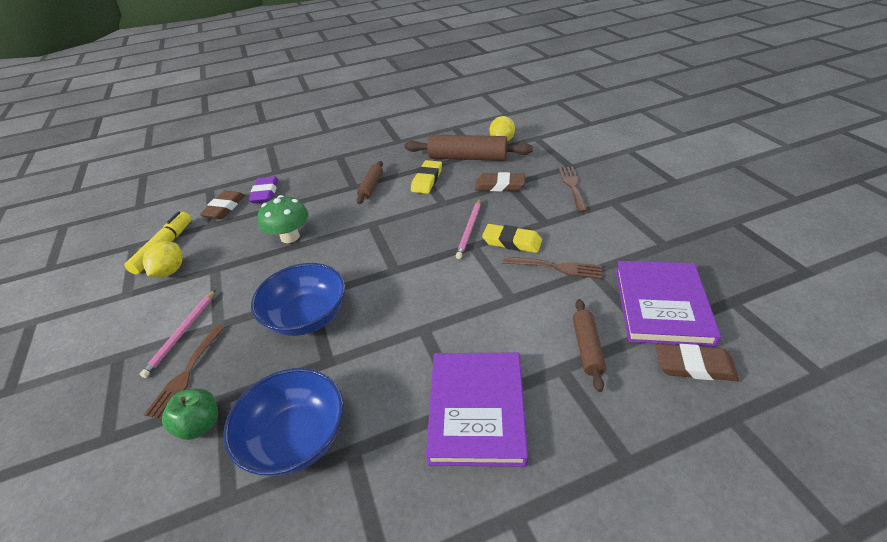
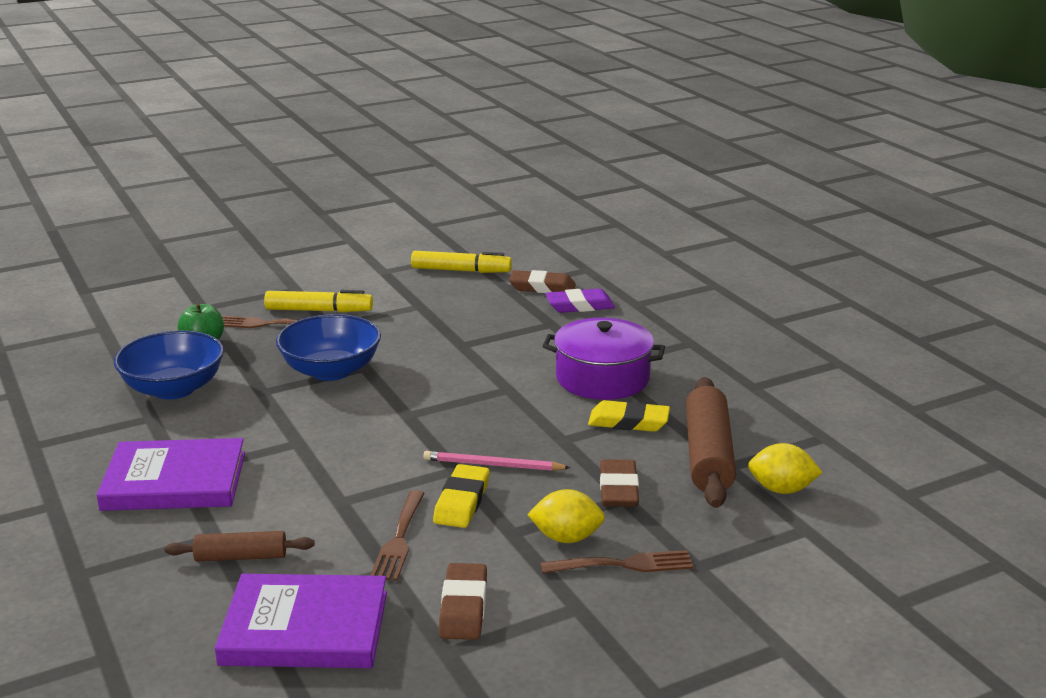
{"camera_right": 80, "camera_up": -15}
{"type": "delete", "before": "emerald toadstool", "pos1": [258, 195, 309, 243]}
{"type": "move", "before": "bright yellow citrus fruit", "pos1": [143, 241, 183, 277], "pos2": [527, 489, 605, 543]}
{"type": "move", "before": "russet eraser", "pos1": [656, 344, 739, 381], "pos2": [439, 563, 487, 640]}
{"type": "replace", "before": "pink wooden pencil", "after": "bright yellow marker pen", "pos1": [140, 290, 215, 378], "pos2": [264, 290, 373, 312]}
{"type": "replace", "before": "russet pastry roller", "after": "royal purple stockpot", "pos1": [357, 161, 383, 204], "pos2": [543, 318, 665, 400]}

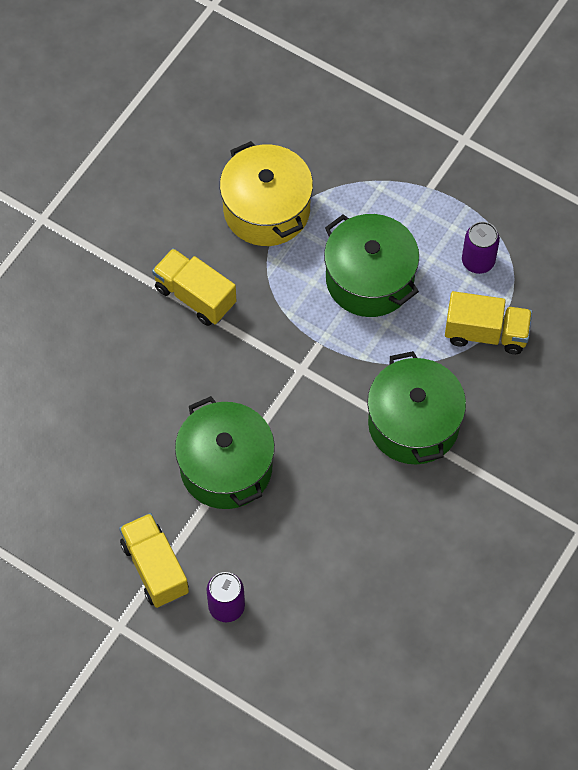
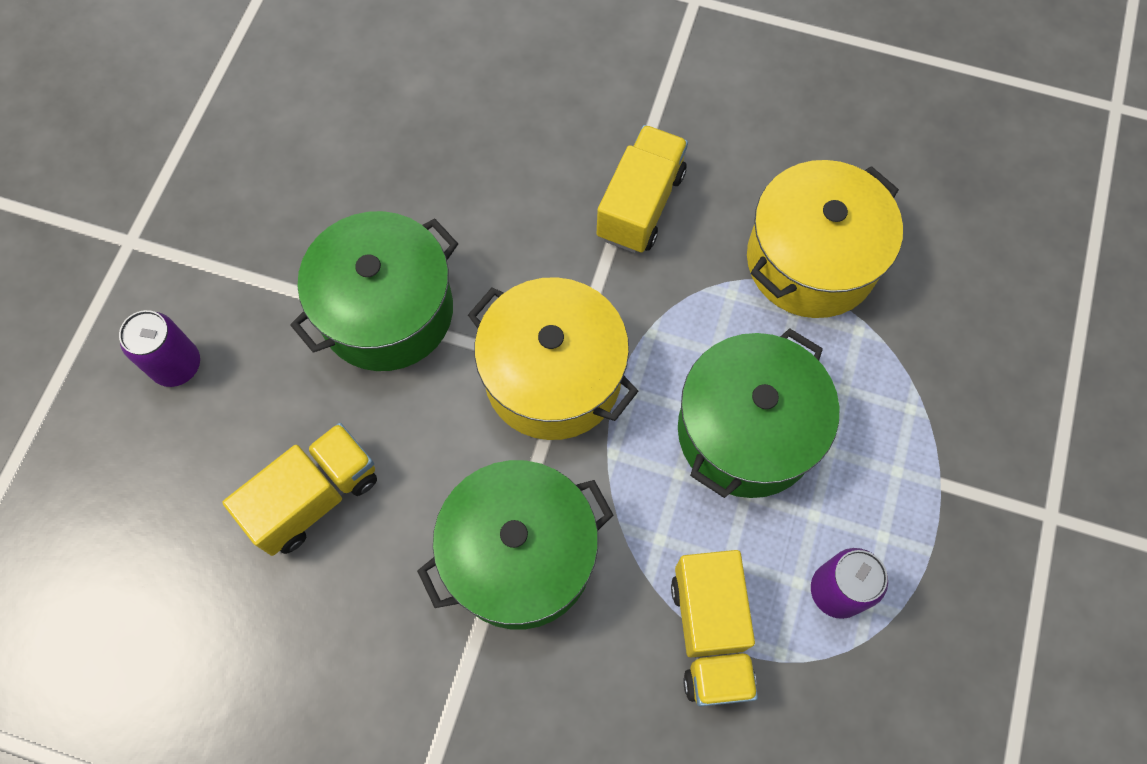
{"camera_right": 75, "camera_up": 5}
{"type": "insert", "after": "bright yellow stockpot", "pos2": [468, 277, 639, 440]}
{"type": "move", "before": "bright yellow lorry", "pos1": [119, 513, 189, 608], "pos2": [222, 423, 377, 556]}

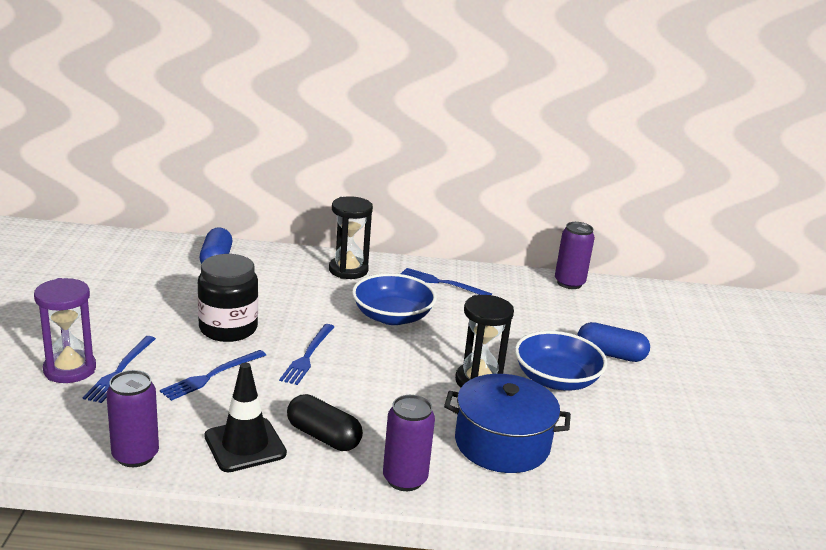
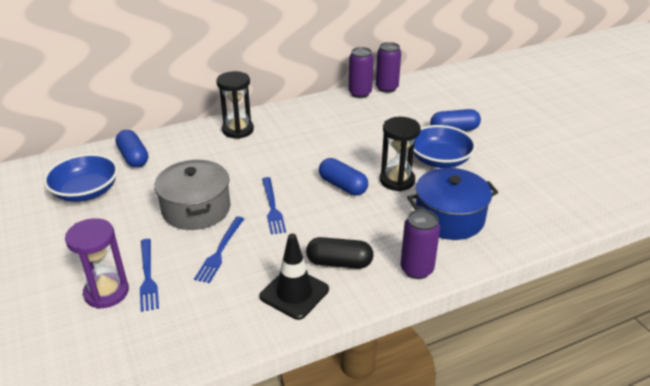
{"camera_right": -25, "camera_up": 10}
{"type": "delete", "before": "cobalt fork", "pos1": [400, 268, 492, 295]}
{"type": "insert", "after": "cobalt pill", "pos2": [319, 158, 368, 196]}
{"type": "move", "before": "royal purple tin", "pos1": [106, 370, 159, 467], "pos2": [349, 47, 374, 98]}
{"type": "move", "before": "cobalt serving bowl", "pos1": [352, 273, 437, 325], "pos2": [43, 154, 118, 202]}
{"type": "replace", "before": "jet-black jar", "after": "ash-grey stockpot", "pos1": [198, 254, 258, 342], "pos2": [154, 160, 230, 230]}

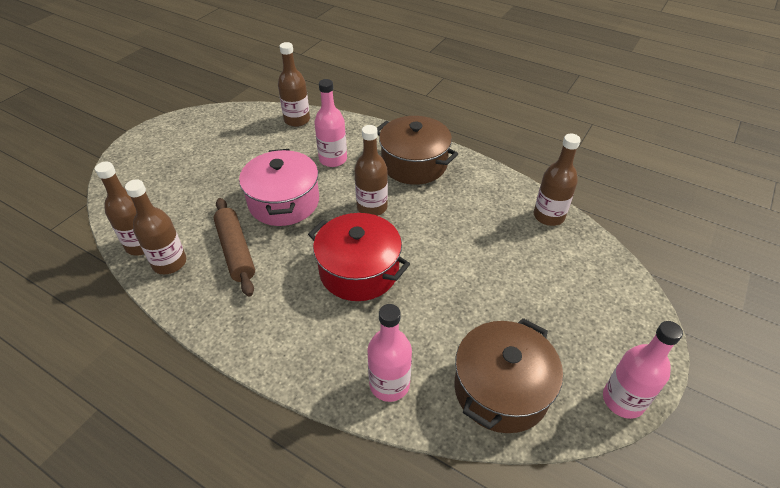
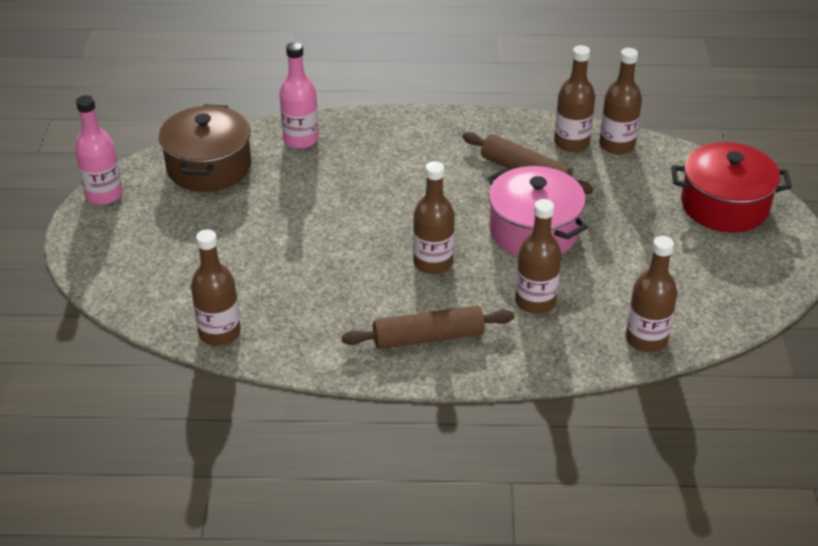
{"camera_right": 150, "camera_up": -5}
{"type": "move", "before": "red stockpot", "pos1": [308, 213, 410, 301], "pos2": [671, 142, 792, 232]}
{"type": "replace", "before": "russet stockpot", "after": "russet pastry roller", "pos1": [377, 116, 458, 185], "pos2": [342, 305, 515, 349]}
{"type": "recolor", "before": "pink flask", "after": "russet flask", "pos1": [315, 79, 347, 167], "pos2": [515, 199, 561, 314]}

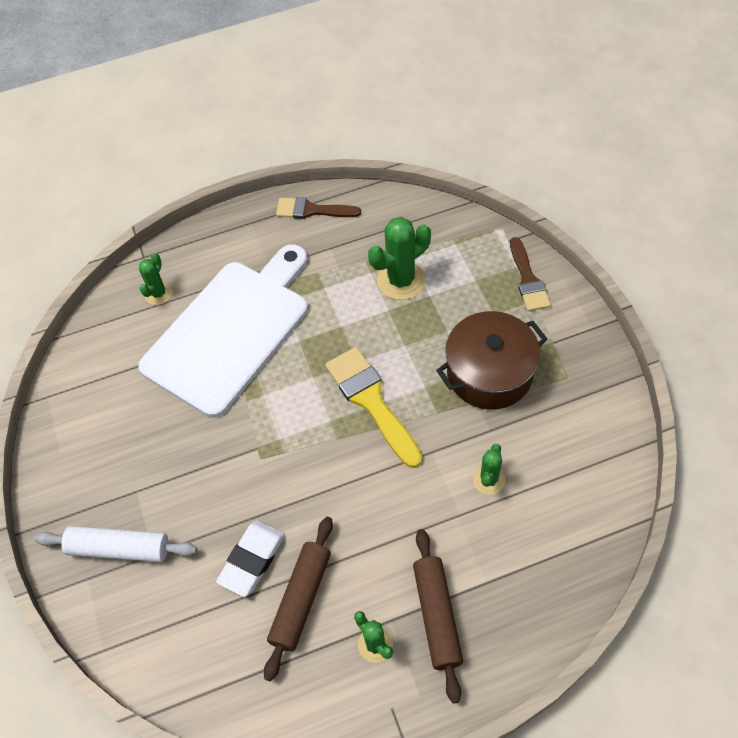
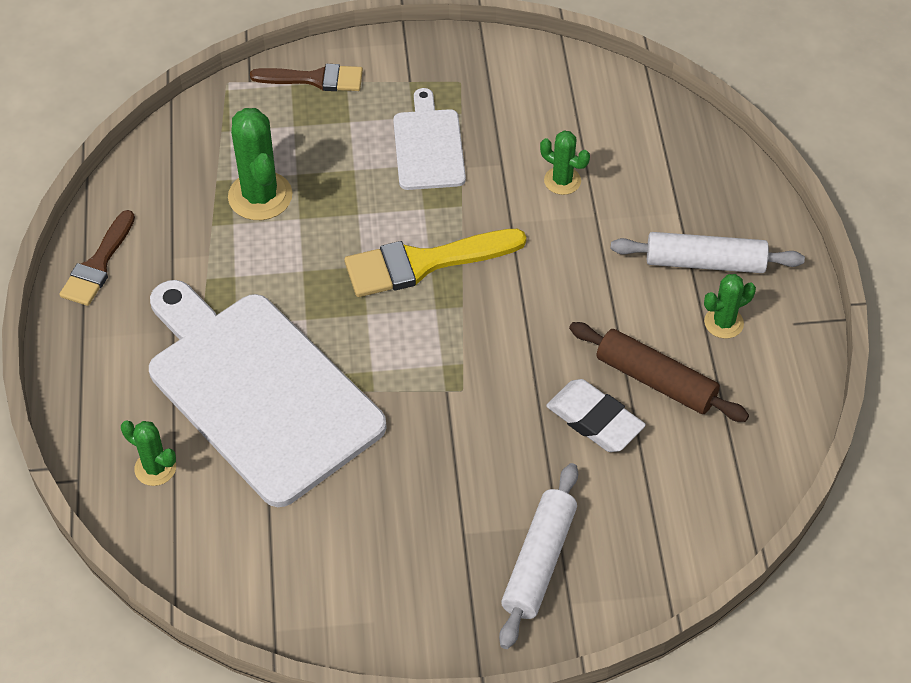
{"camera_right": -80, "camera_up": -5}
{"type": "replace", "before": "russet stockpot", "after": "snow-white chopping board", "pos1": [436, 311, 547, 410], "pos2": [393, 88, 466, 190]}
{"type": "recolor", "before": "russet pastry roller", "after": "snow-white pastry roller", "pos1": [413, 529, 463, 703], "pos2": [611, 232, 805, 273]}

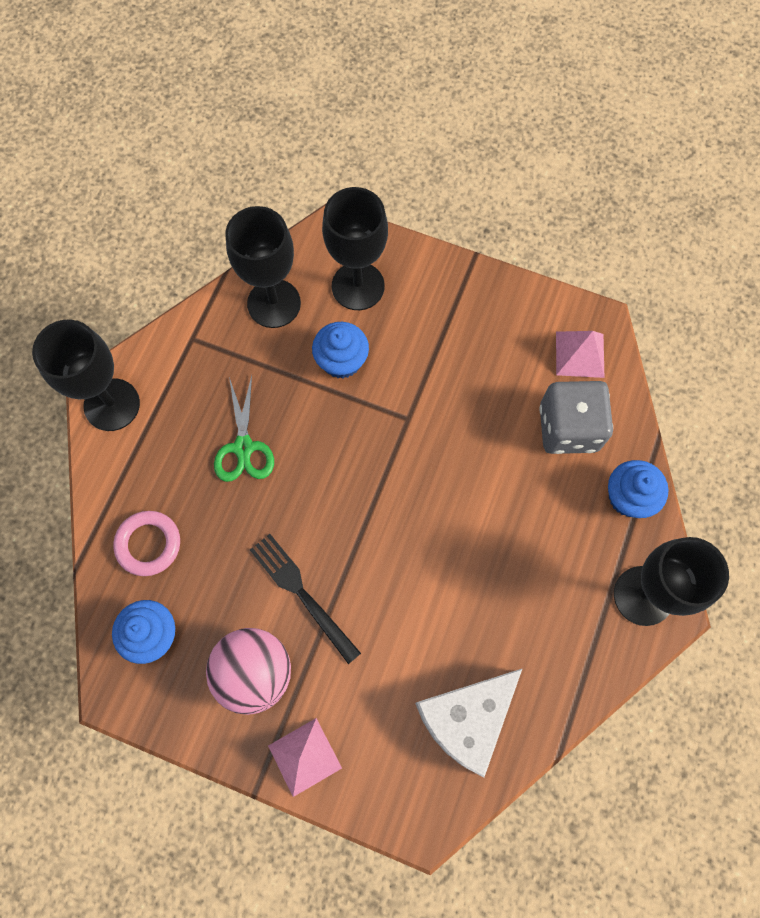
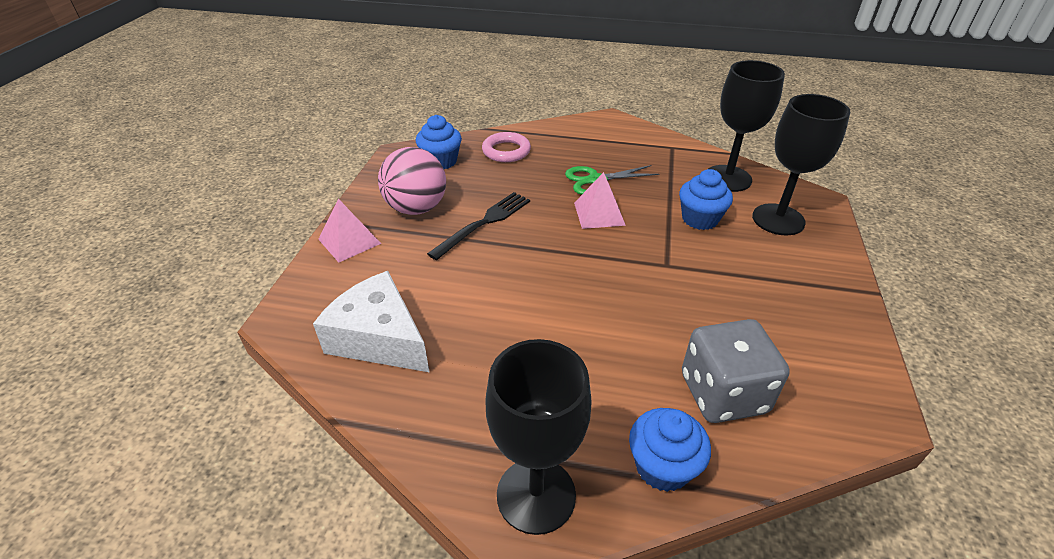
{"camera_right": 80, "camera_up": -30}
{"type": "delete", "before": "jet-black goblet", "pos1": [32, 319, 140, 431]}
{"type": "move", "before": "pink pyramid", "pos1": [556, 331, 604, 378], "pos2": [574, 172, 626, 229]}

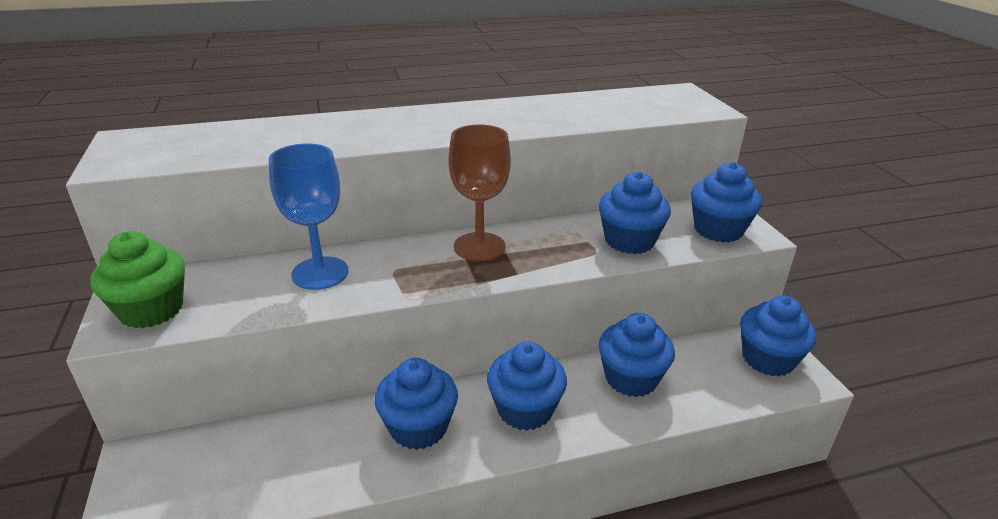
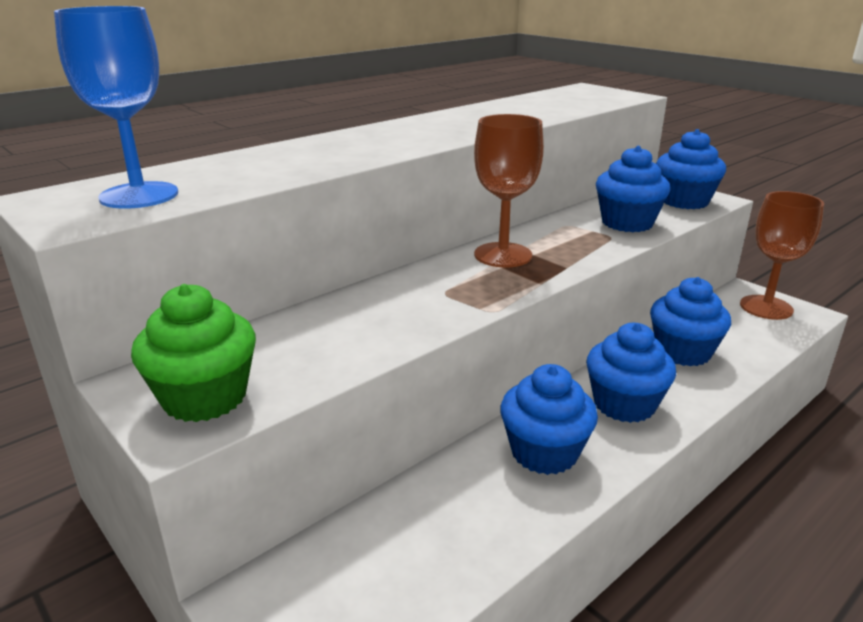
{"camera_right": -25, "camera_up": -5}
{"type": "move", "before": "cobalt goblet", "pos1": [269, 143, 349, 290], "pos2": [54, 6, 178, 209]}
{"type": "replace", "before": "cobalt cupcake", "after": "russet goblet", "pos1": [740, 295, 817, 376], "pos2": [740, 191, 824, 320]}

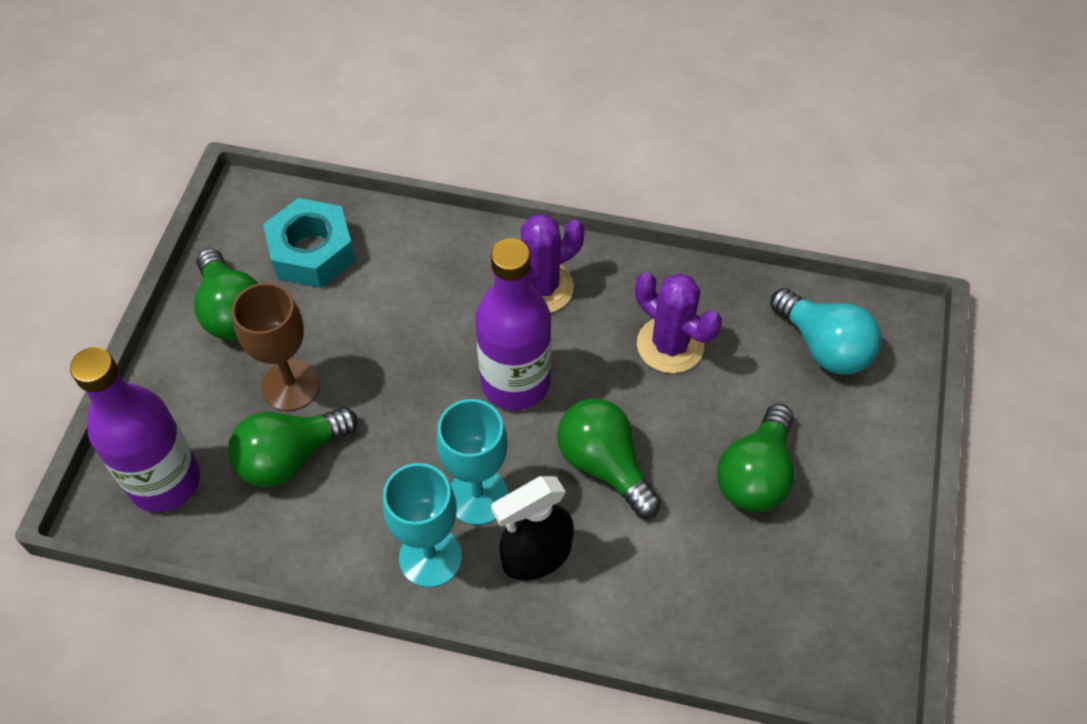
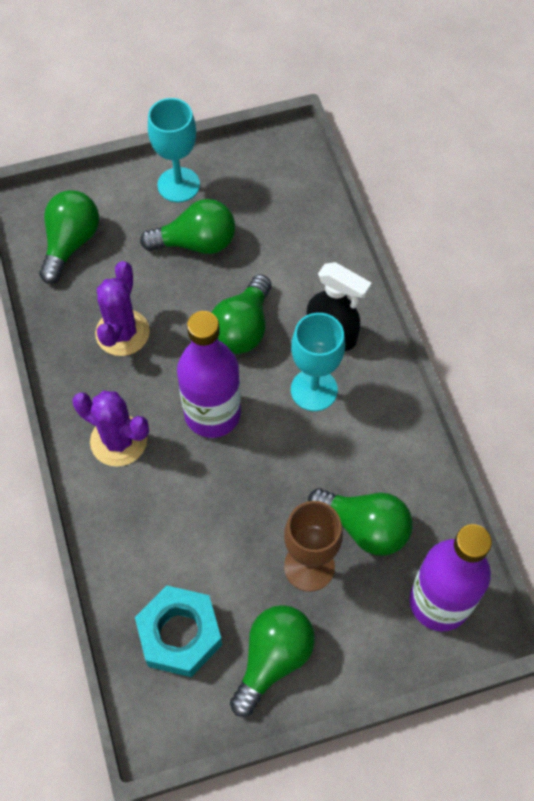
{"camera_right": -120, "camera_up": 5}
{"type": "move", "before": "teal goblet", "pos1": [383, 463, 462, 588], "pos2": [148, 98, 200, 202]}
{"type": "recolor", "before": "teal bulb", "after": "emerald bulb", "pos1": [770, 288, 881, 375], "pos2": [39, 190, 99, 284]}

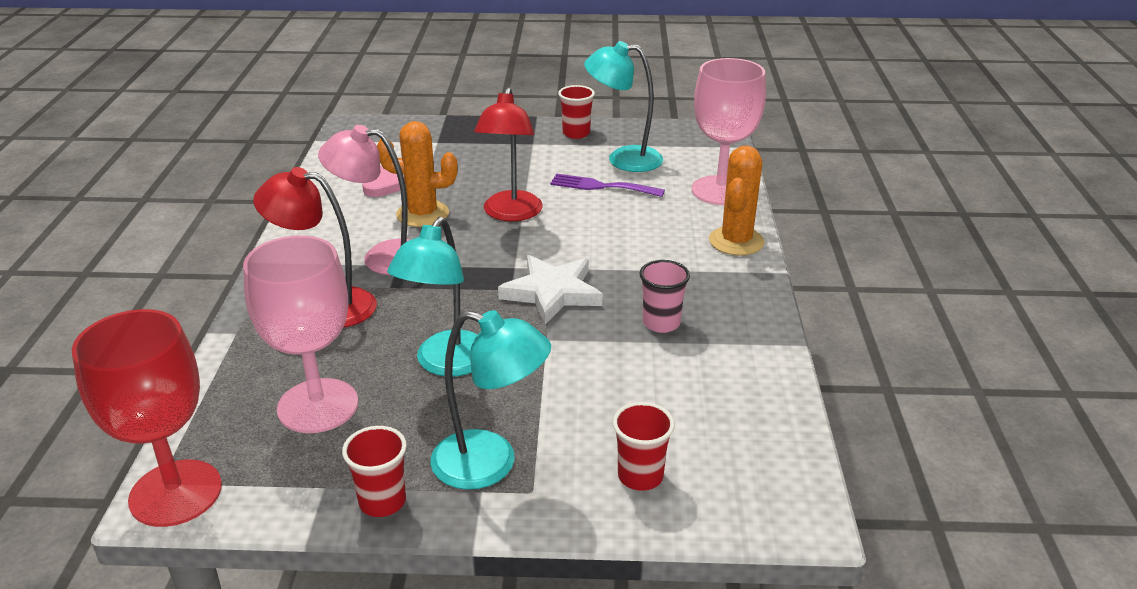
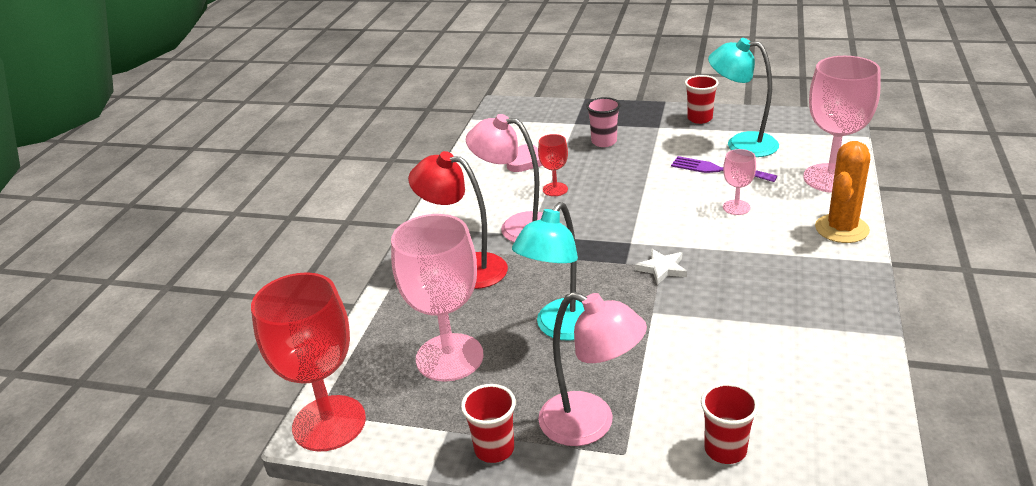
{"camera_right": 15, "camera_up": 0}
{"type": "delete", "before": "red lamp", "pos1": [474, 87, 543, 221]}
{"type": "insert", "after": "pink goblet", "pos2": [723, 149, 756, 215]}
{"type": "move", "before": "pink tumbler", "pos1": [639, 260, 690, 333], "pos2": [586, 97, 621, 147]}
{"type": "replace", "before": "bright orange saguaro cactus", "after": "red goblet", "pos1": [377, 121, 458, 227], "pos2": [538, 134, 568, 196]}
{"type": "recolor", "before": "teal lamp", "after": "pink lamp", "pos1": [430, 310, 551, 490], "pos2": [538, 292, 647, 446]}
{"type": "resize", "before": "snow-white star", "pos1": [498, 255, 603, 325], "pos2": [635, 249, 687, 285], "scale": 0.55}

